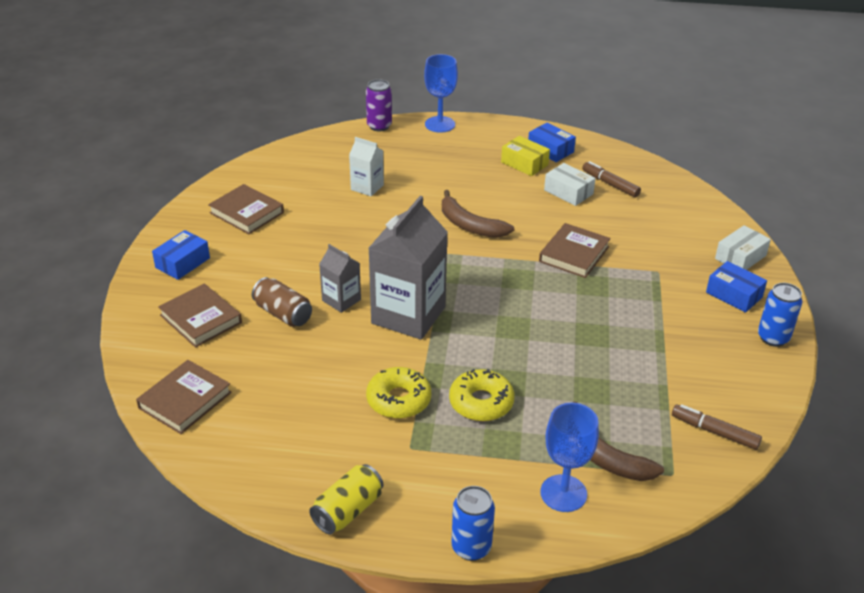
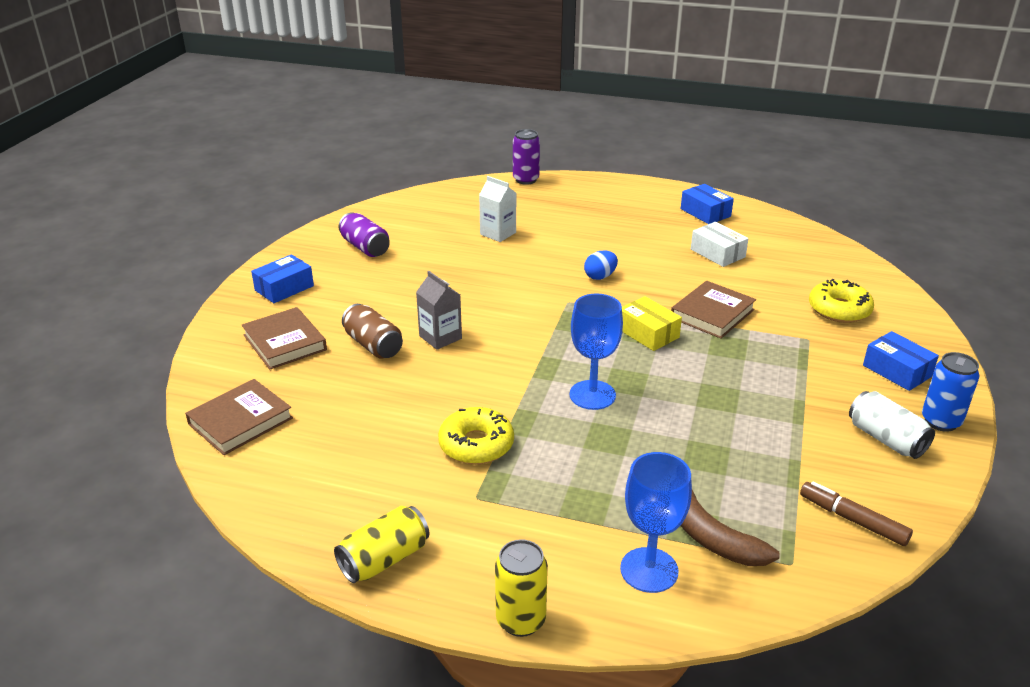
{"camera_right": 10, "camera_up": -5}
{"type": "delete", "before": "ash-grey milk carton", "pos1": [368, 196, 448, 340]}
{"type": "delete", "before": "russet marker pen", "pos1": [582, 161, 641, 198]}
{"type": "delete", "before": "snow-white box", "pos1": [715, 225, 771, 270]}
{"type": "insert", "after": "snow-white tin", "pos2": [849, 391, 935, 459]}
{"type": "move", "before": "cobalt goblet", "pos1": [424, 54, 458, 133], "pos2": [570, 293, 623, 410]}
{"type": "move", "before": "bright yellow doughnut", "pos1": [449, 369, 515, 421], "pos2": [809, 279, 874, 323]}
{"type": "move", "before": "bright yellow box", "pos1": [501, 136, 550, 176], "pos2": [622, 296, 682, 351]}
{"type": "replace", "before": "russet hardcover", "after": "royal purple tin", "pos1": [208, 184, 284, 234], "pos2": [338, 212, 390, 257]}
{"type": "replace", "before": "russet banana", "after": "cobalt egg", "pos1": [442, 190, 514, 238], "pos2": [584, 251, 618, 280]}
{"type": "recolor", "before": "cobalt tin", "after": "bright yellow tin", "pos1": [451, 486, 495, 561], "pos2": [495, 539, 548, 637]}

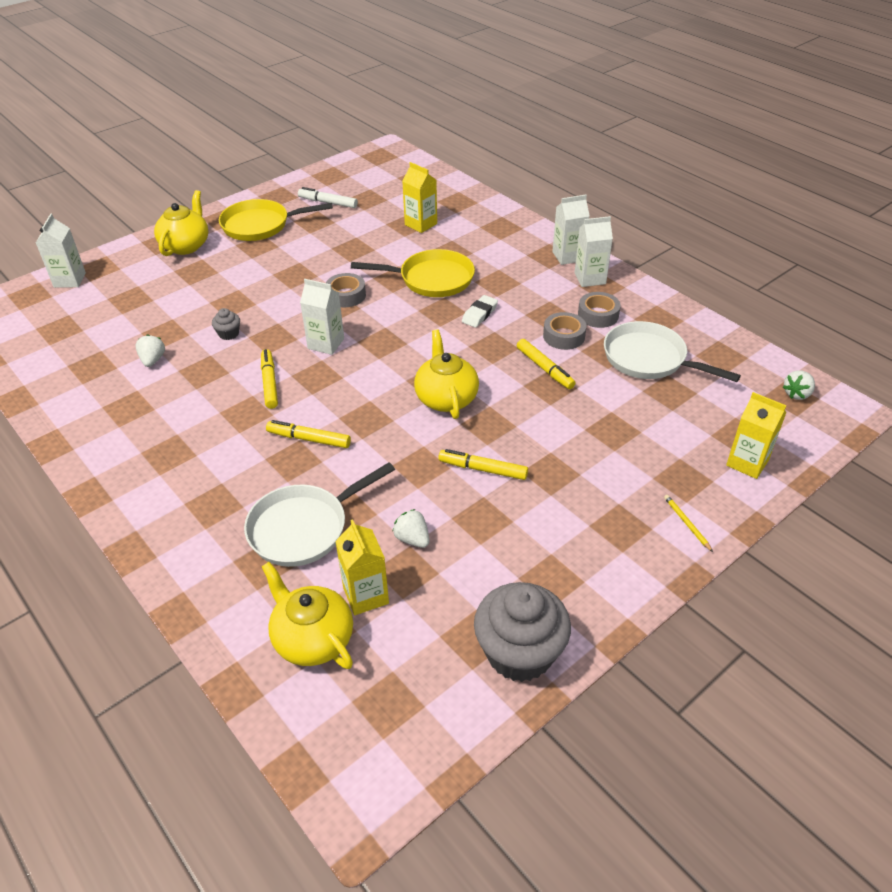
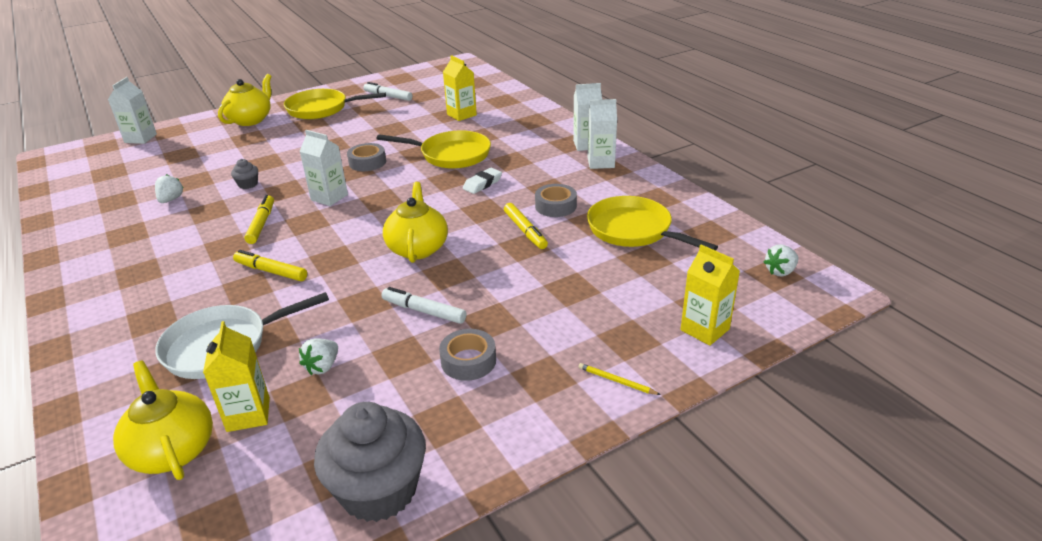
{"camera_right": 10, "camera_up": -10}
{"type": "move", "before": "ash-grey tape", "pos1": [578, 292, 621, 328], "pos2": [439, 329, 496, 381]}
{"type": "recolor", "before": "bright yellow marker pen", "after": "snow-white marker pen", "pos1": [438, 449, 528, 480], "pos2": [382, 287, 466, 324]}
{"type": "recolor", "before": "snow-white skillet", "after": "bright yellow skillet", "pos1": [604, 321, 741, 382], "pos2": [587, 196, 718, 251]}
{"type": "rotate", "before": "snow-white strawberry", "pos1": [392, 509, 430, 548], "pos2": [299, 338, 338, 375], "turn": -120}
{"type": "rotate", "before": "bright yellow wooden pencil", "pos1": [664, 495, 713, 552], "pos2": [579, 363, 661, 395], "turn": -45}

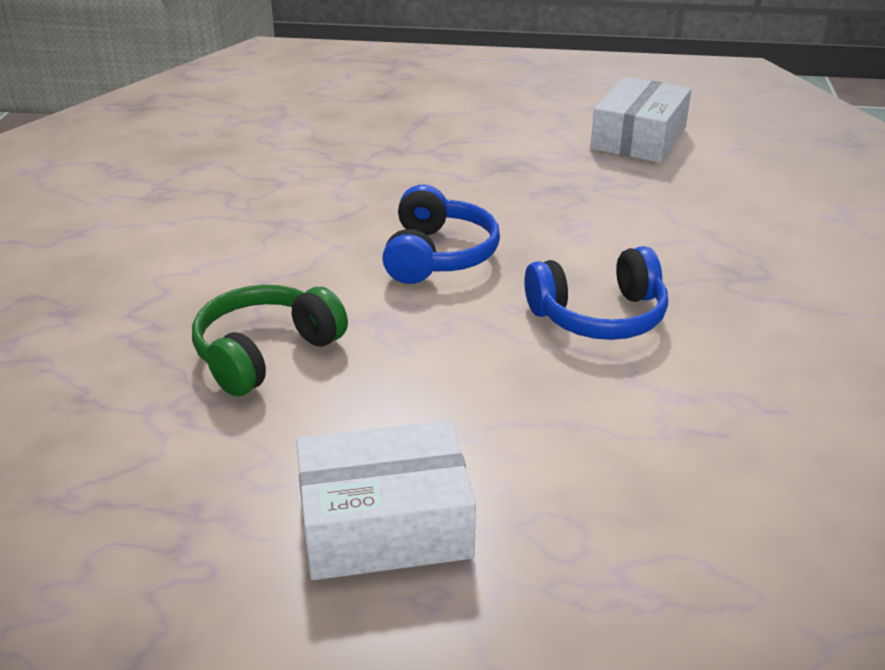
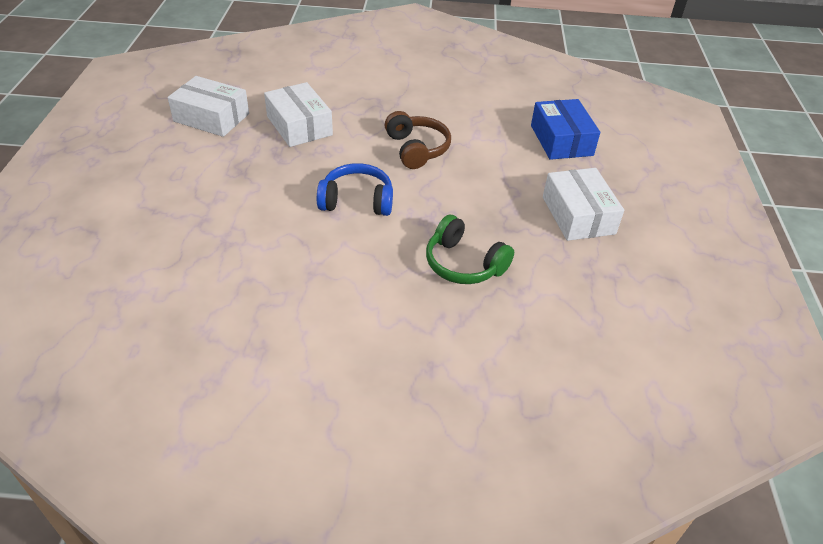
{"camera_right": -95, "camera_up": 10}
{"type": "insert", "after": "snow-white box", "pos2": [264, 82, 333, 147]}
{"type": "insert", "after": "cobalt box", "pos2": [531, 99, 600, 160]}
{"type": "recolor", "before": "cobalt over-ear headphones", "after": "russet over-ear headphones", "pos1": [524, 246, 668, 340], "pos2": [385, 111, 451, 169]}

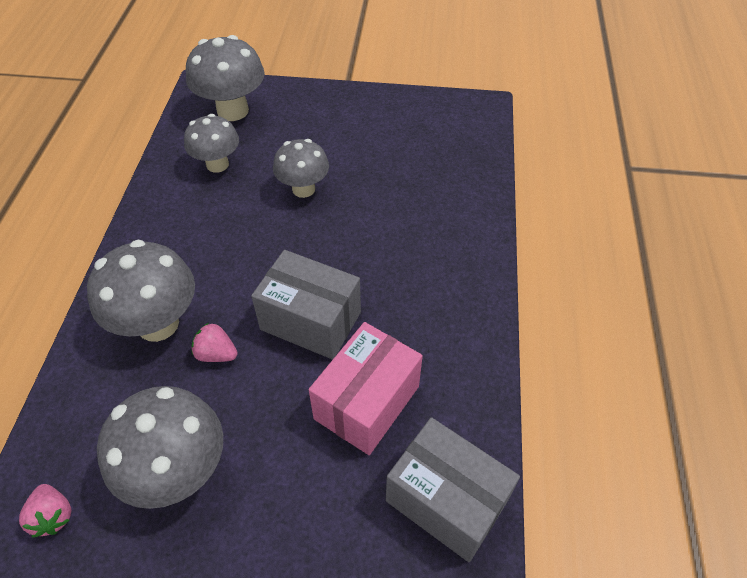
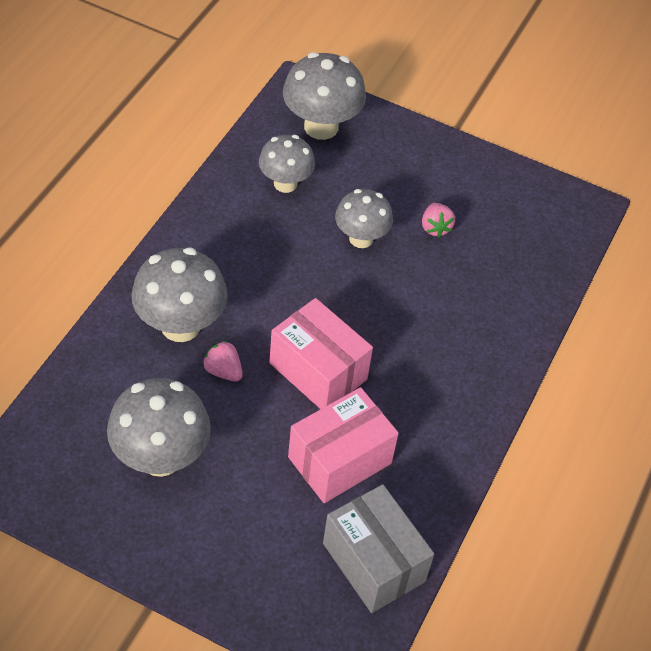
{"camera_right": 15, "camera_up": 0}
{"type": "move", "before": "pink strawberry", "pos1": [19, 484, 71, 537], "pos2": [422, 203, 455, 238]}
{"type": "recolor", "before": "ash-grey box", "after": "pink box", "pos1": [251, 250, 361, 360], "pos2": [269, 298, 373, 409]}

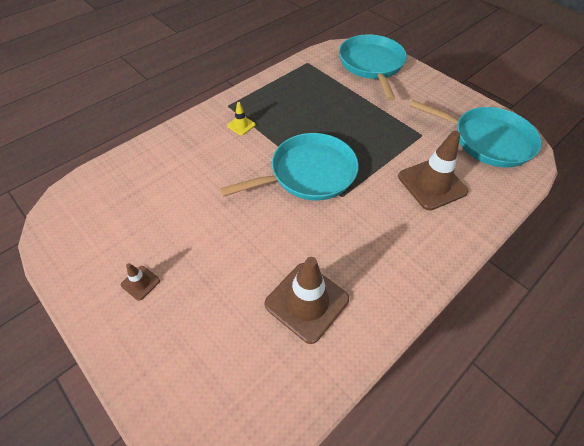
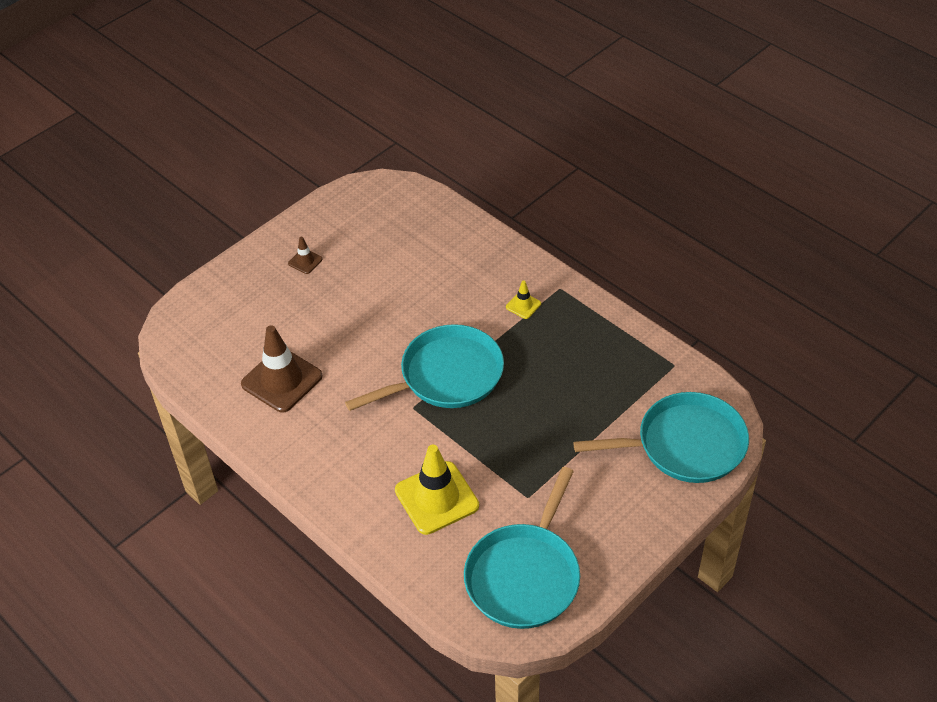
{"camera_right": 90, "camera_up": -5}
{"type": "recolor", "before": "russet road cone", "after": "bright yellow road cone", "pos1": [398, 131, 469, 210], "pos2": [395, 445, 479, 535]}
{"type": "rotate", "before": "teal skillet", "pos1": [220, 133, 359, 200], "pos2": [345, 324, 504, 411], "turn": -90}

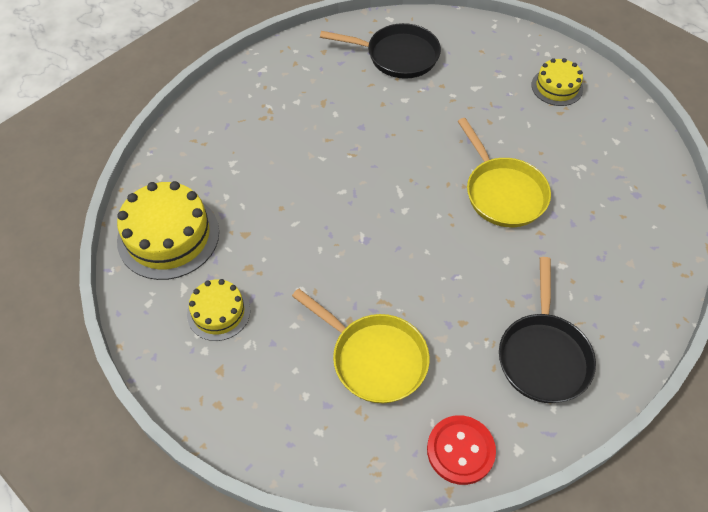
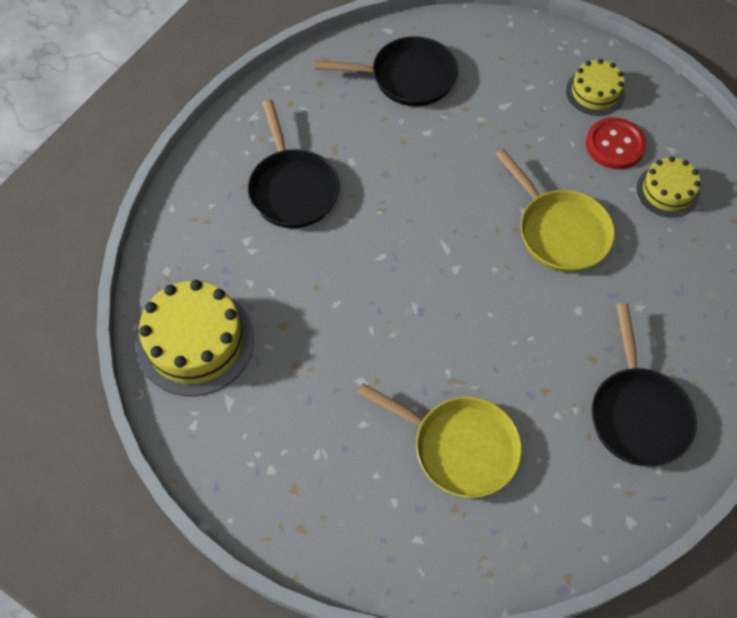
{"camera_right": -10, "camera_up": 5}
{"type": "insert", "after": "jet-black skillet", "pos2": [248, 100, 339, 228]}
{"type": "move", "before": "bright yellow layer cake", "pos1": [187, 279, 250, 341], "pos2": [637, 156, 701, 218]}
{"type": "move", "before": "red shirt button", "pos1": [427, 415, 496, 485], "pos2": [586, 118, 647, 169]}

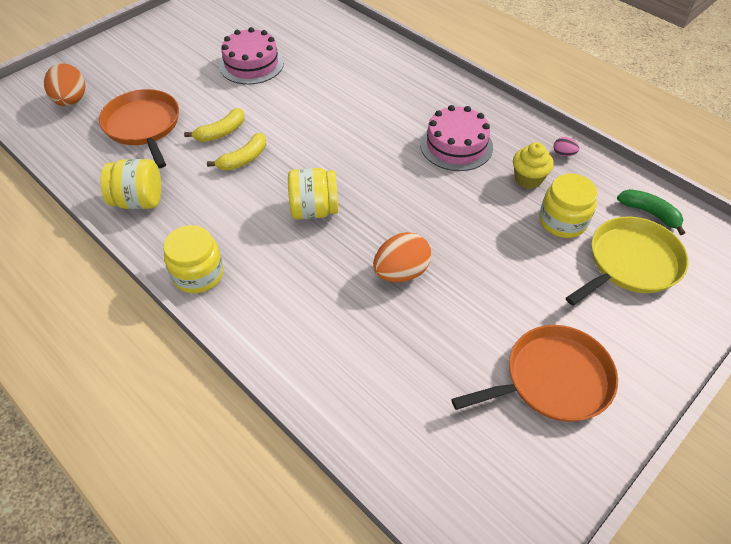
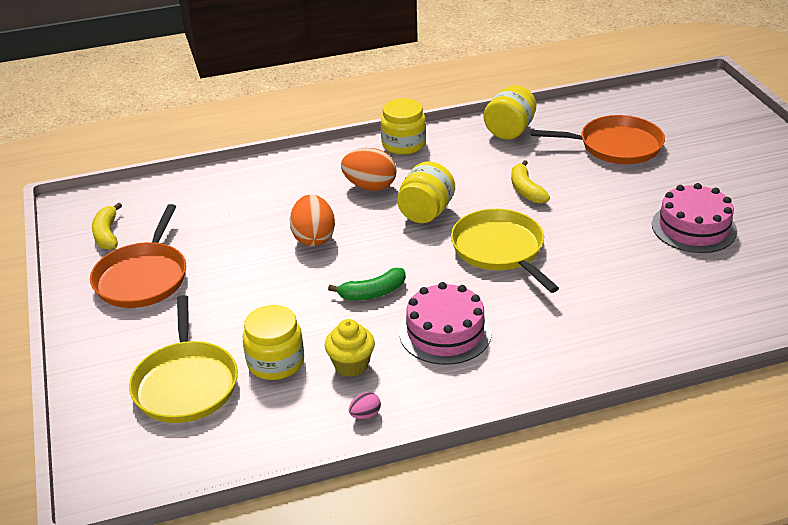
{"camera_right": 120, "camera_up": -15}
{"type": "insert", "after": "bright yellow skillet", "pos2": [451, 209, 559, 293]}
{"type": "move", "before": "bright orange egg", "pos1": [44, 64, 85, 106], "pos2": [341, 148, 397, 191]}
{"type": "move", "before": "bright yellow banana", "pos1": [184, 108, 245, 142], "pos2": [92, 202, 122, 250]}
{"type": "move", "before": "emerald banana", "pos1": [617, 189, 685, 235], "pos2": [328, 268, 406, 301]}

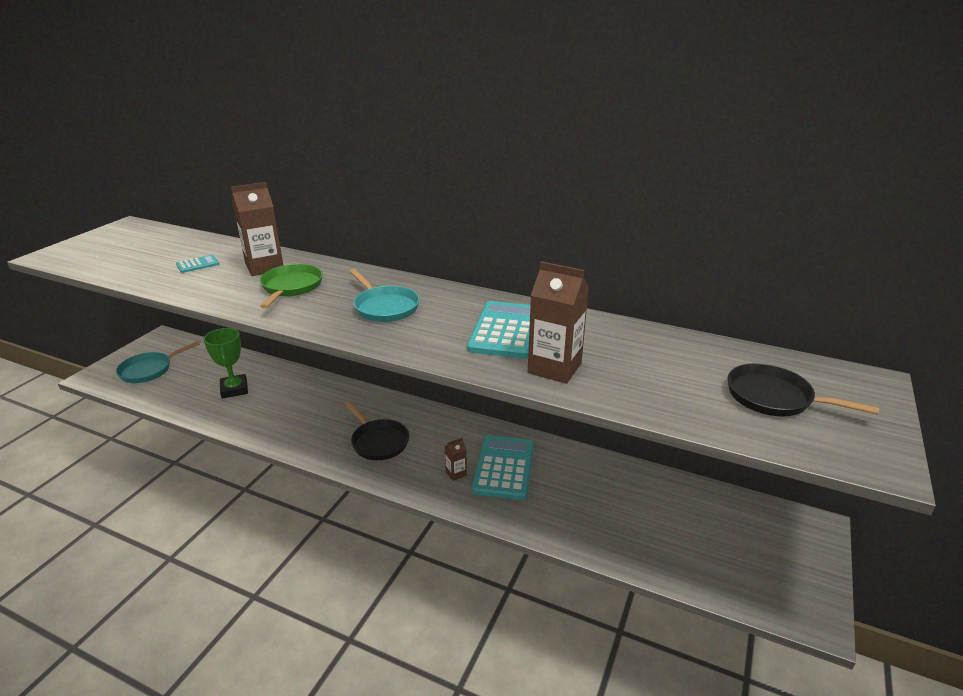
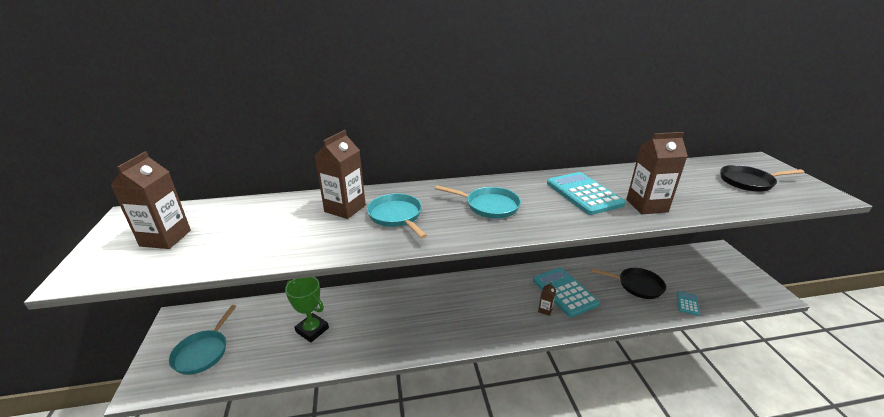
{"camera_right": -35, "camera_up": 0}
{"type": "insert", "after": "russet milk carton", "pos2": [110, 151, 191, 249]}
{"type": "move", "before": "teal pocket calculator", "pos1": [176, 255, 219, 273], "pos2": [677, 291, 700, 316]}
{"type": "move", "before": "jet-black skillet", "pos1": [345, 401, 409, 460], "pos2": [591, 268, 666, 299]}
{"type": "recolor", "before": "emerald skillet", "after": "teal skillet", "pos1": [260, 264, 323, 309], "pos2": [367, 193, 427, 239]}

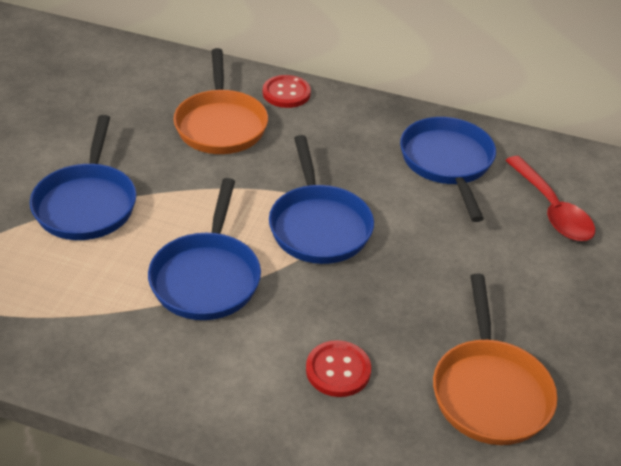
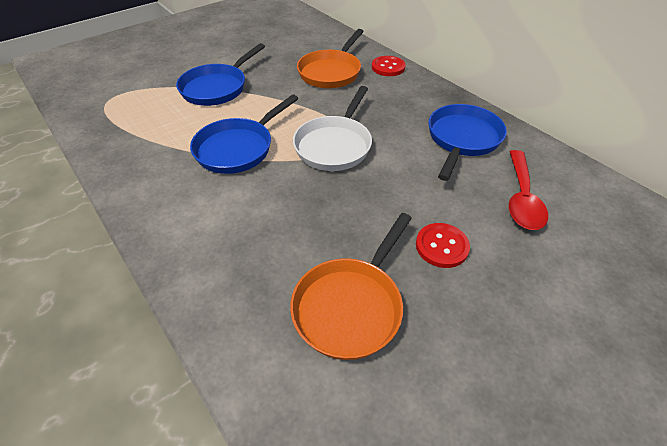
{"camera_right": 35, "camera_up": 5}
{"type": "move", "before": "red shirt button", "pos1": [306, 340, 371, 397], "pos2": [416, 223, 470, 268]}
{"type": "recolor", "before": "cobalt skillet", "after": "snow-white skillet", "pos1": [269, 135, 374, 264], "pos2": [293, 86, 372, 171]}

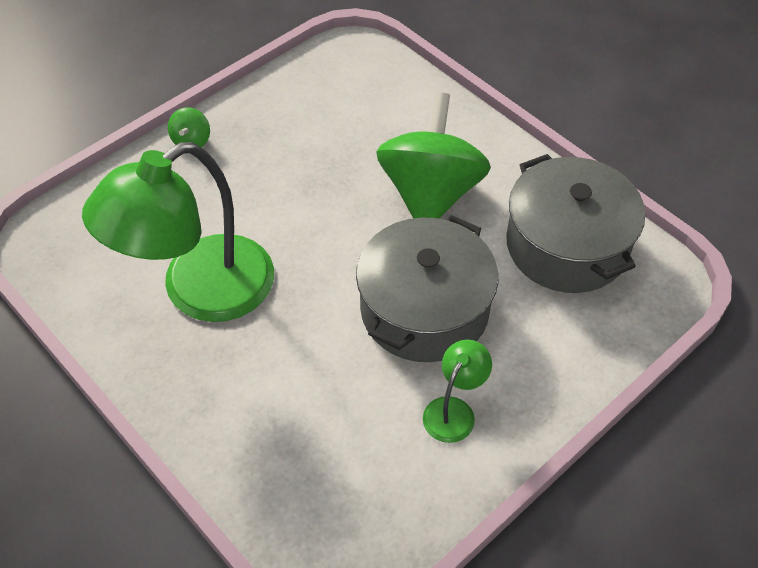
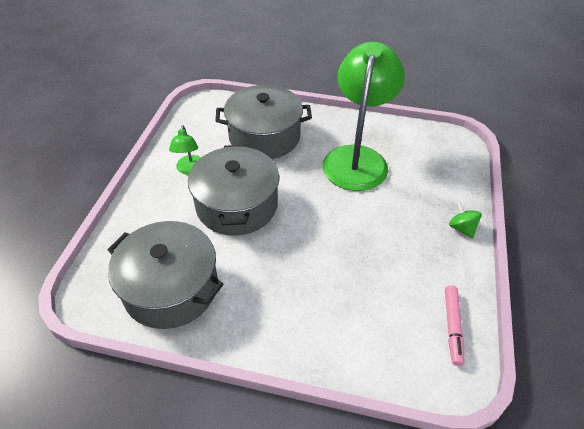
{"camera_right": 145, "camera_up": -5}
{"type": "delete", "before": "emerald spinning top", "pos1": [376, 92, 491, 219]}
{"type": "insert", "after": "ash-grey stockpot", "pos2": [216, 85, 312, 159]}
{"type": "insert", "after": "pink marker pen", "pos2": [445, 285, 464, 366]}

